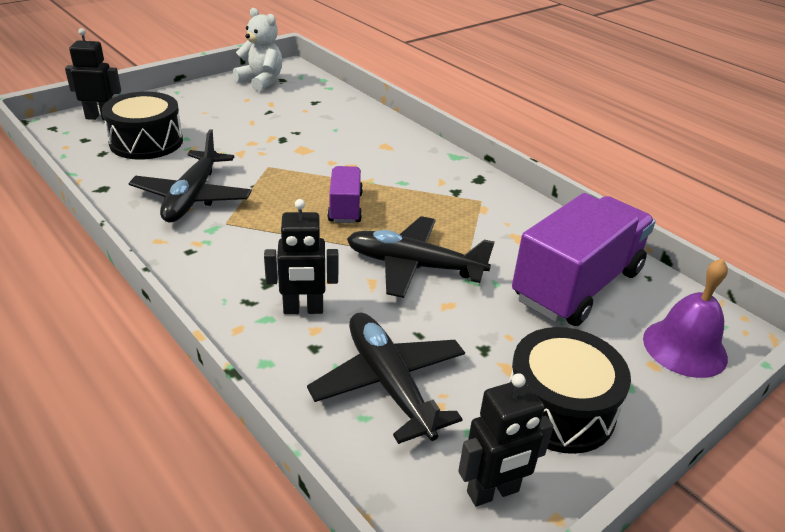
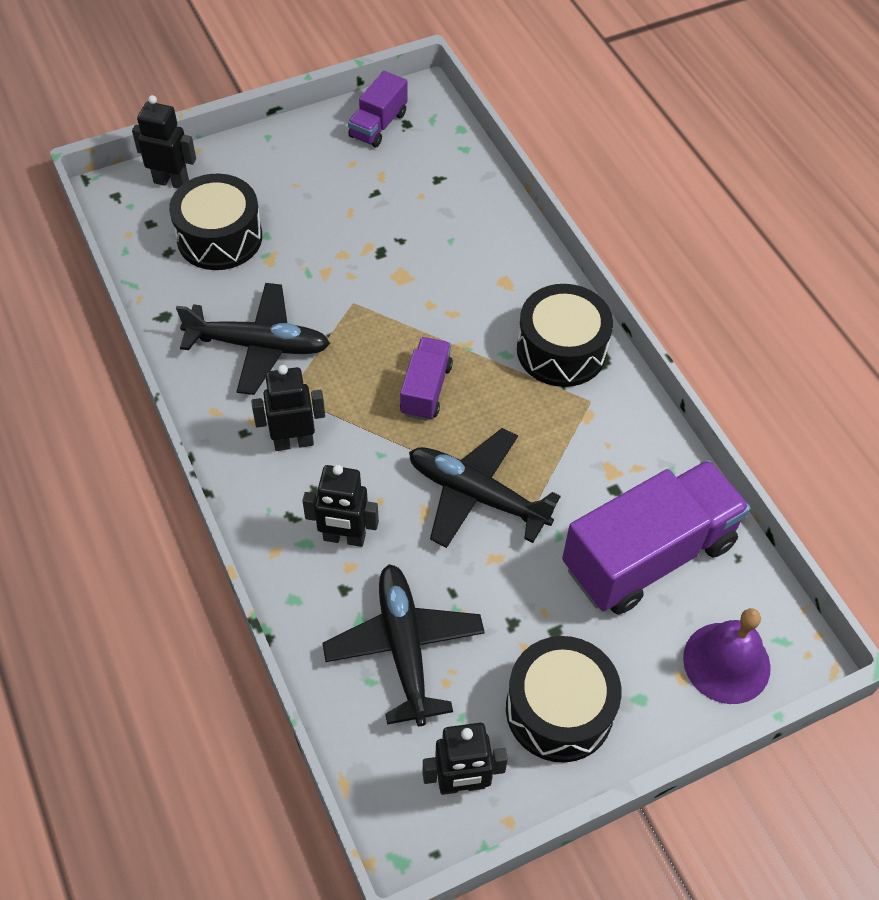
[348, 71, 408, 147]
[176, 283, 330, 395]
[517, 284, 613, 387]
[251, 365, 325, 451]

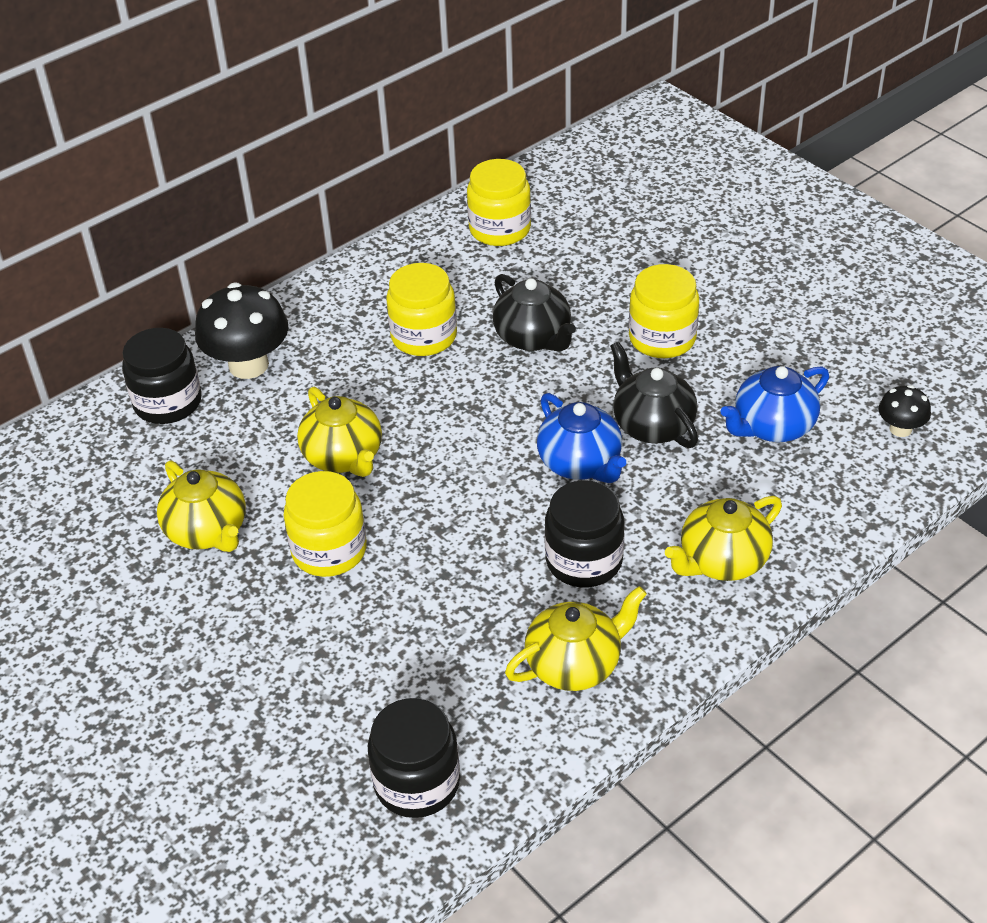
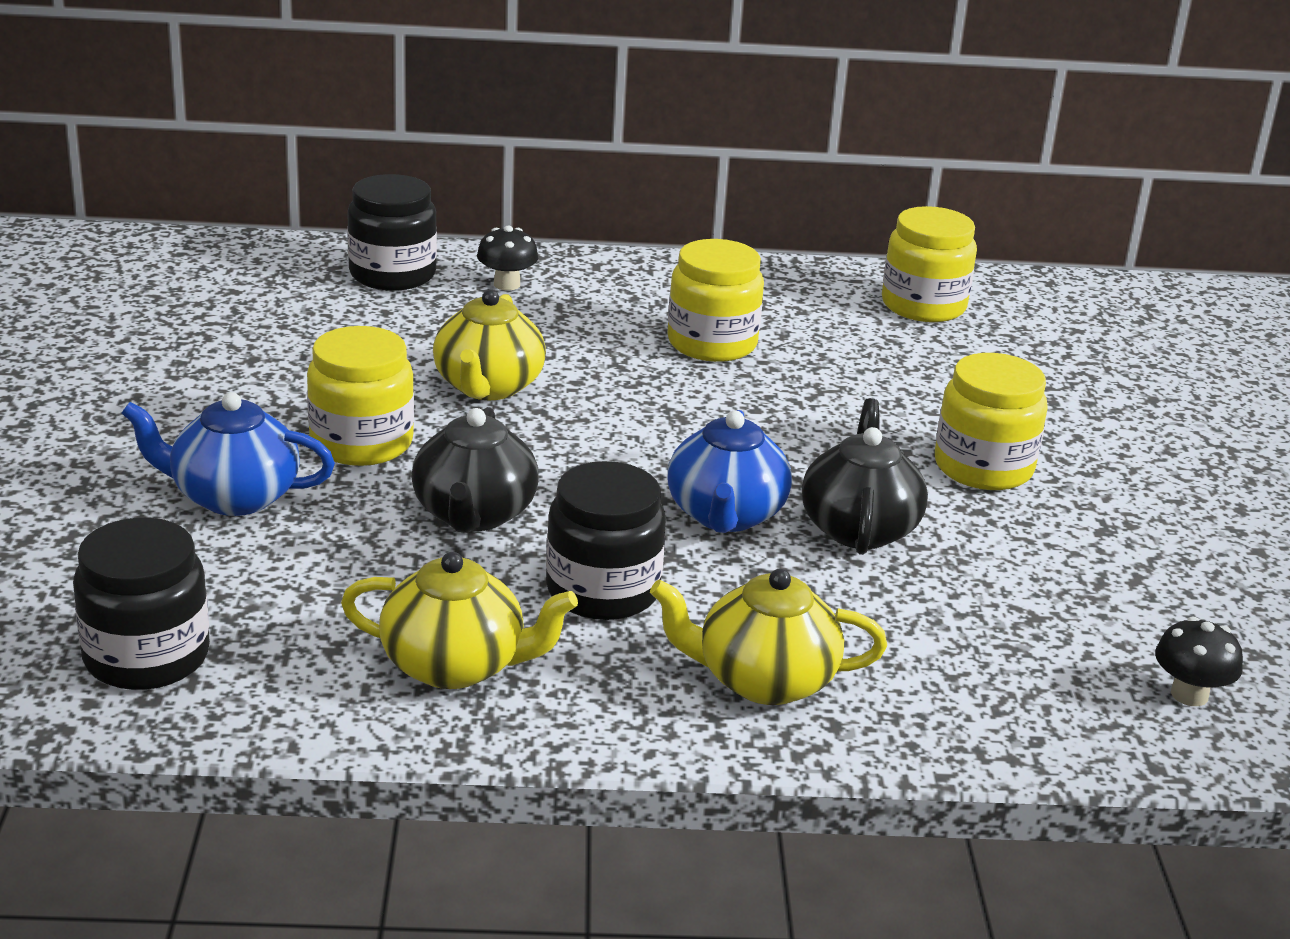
[411, 407, 539, 533]
[477, 226, 539, 291]
[122, 392, 335, 516]
[157, 460, 246, 552] (first image)

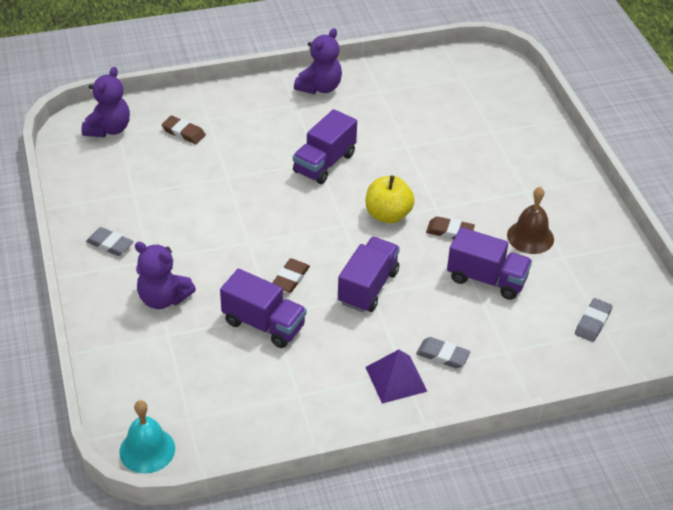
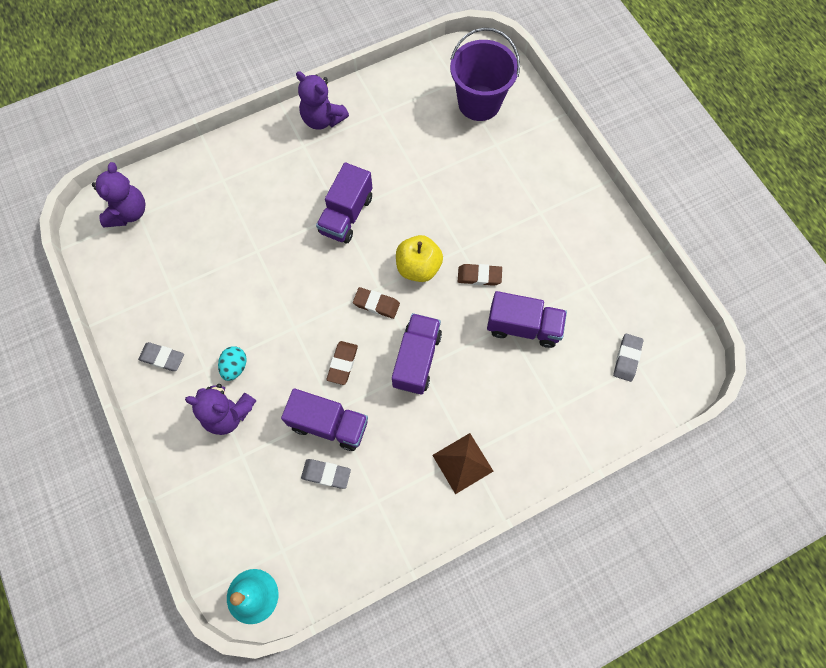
[296, 71, 349, 130]
[353, 287, 400, 319]
[507, 187, 554, 254] (first image)
[301, 459, 351, 489]
[432, 433, 493, 494]
[450, 27, 520, 121]
[218, 346, 247, 381]

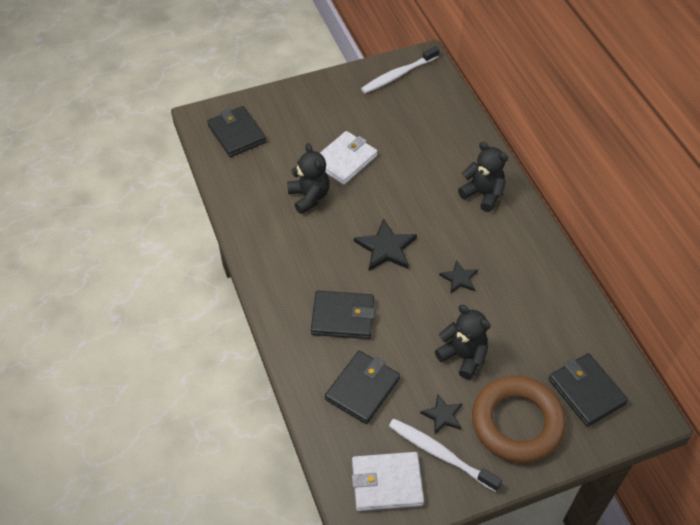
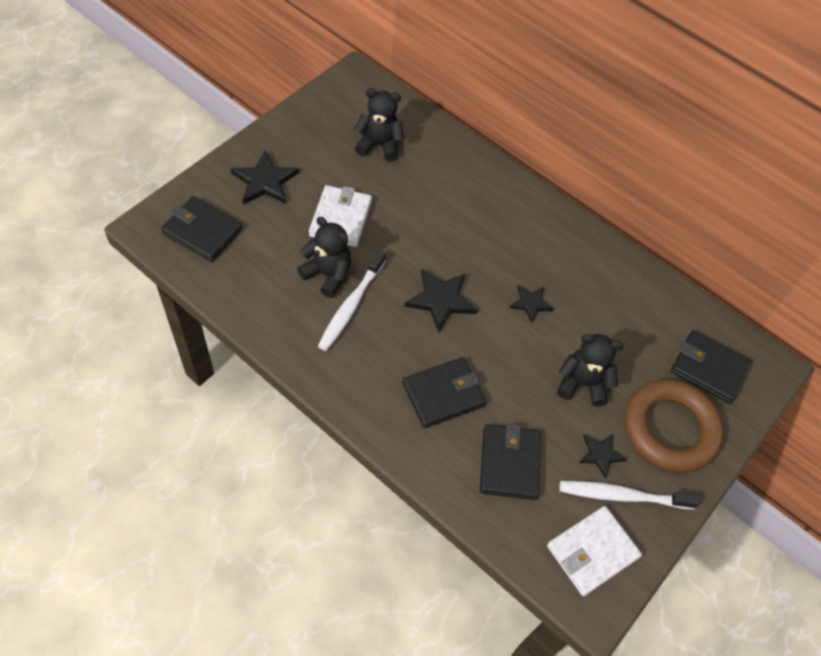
[318, 250, 386, 351]
[354, 88, 404, 161]
[231, 151, 299, 204]

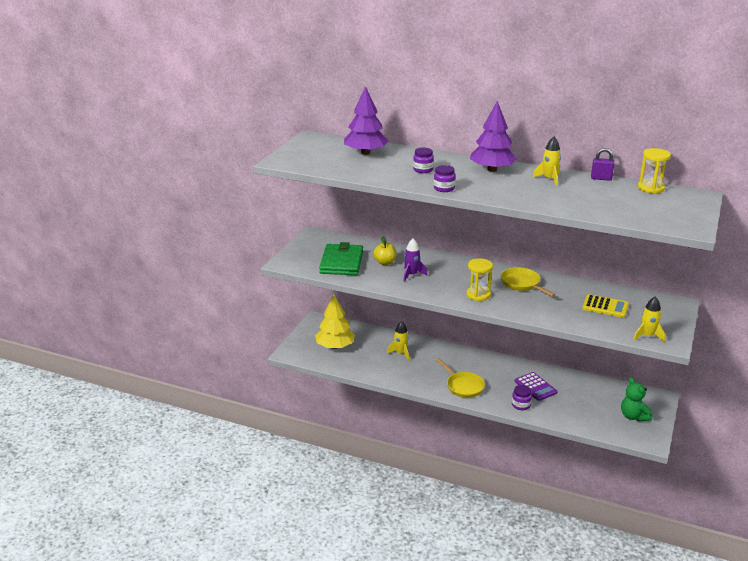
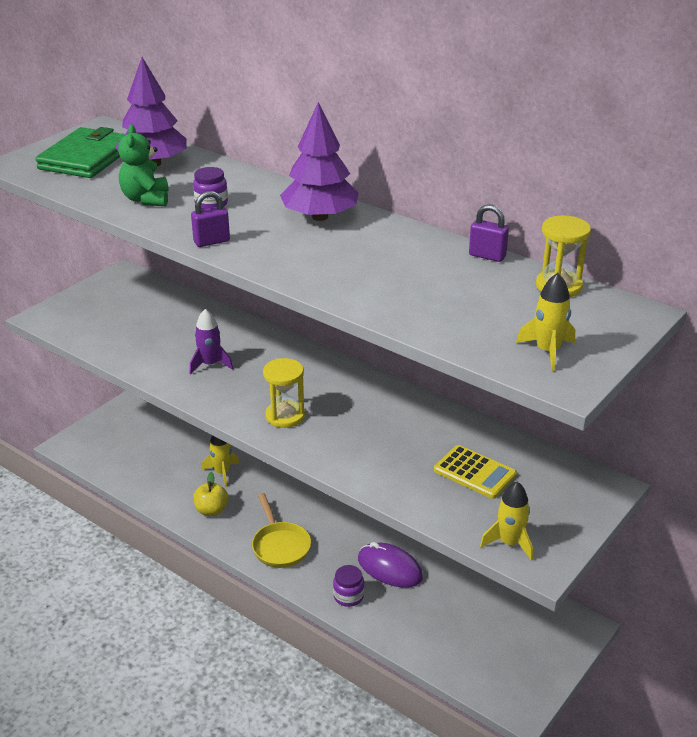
[516, 273, 575, 371]
[191, 191, 230, 247]
[193, 472, 228, 516]
[35, 127, 125, 178]
[501, 267, 555, 297] (first image)
[315, 295, 355, 349] (first image)
[358, 542, 423, 588]
[118, 125, 168, 206]

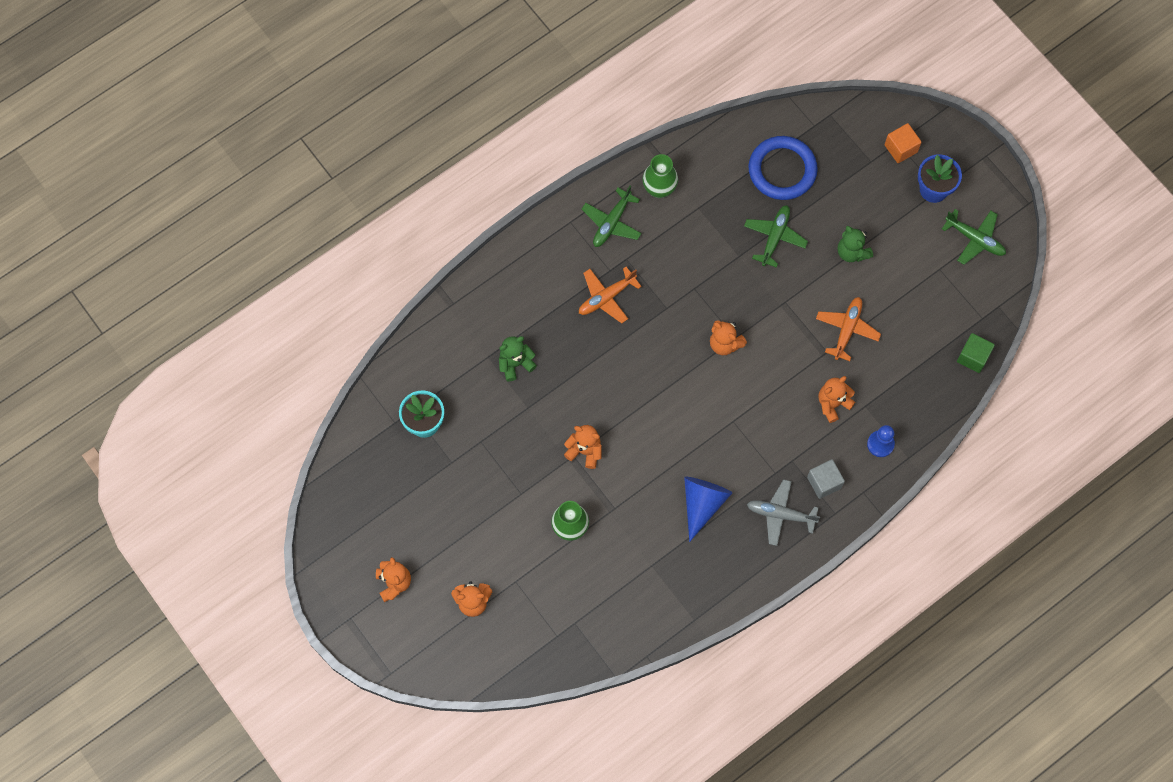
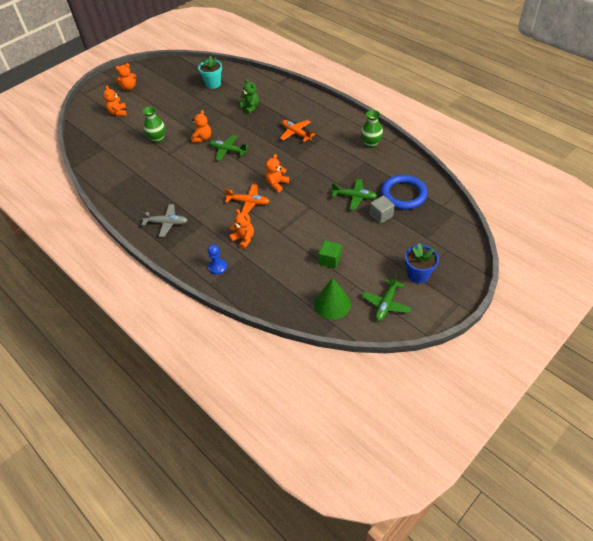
[884, 123, 922, 163] (first image)
[209, 135, 249, 161]
[837, 226, 873, 262] (first image)
[224, 184, 270, 214]
[319, 240, 341, 269]
[370, 196, 395, 224]
[684, 477, 732, 542] (first image)
[140, 204, 188, 237]
[314, 278, 351, 320]

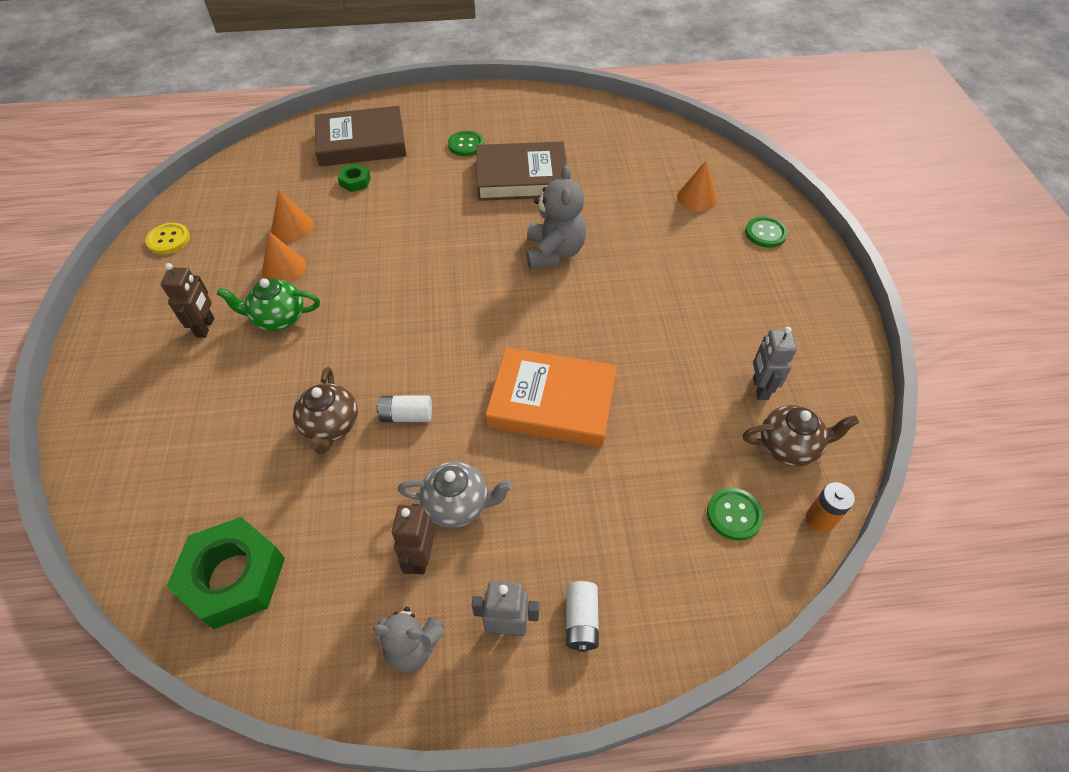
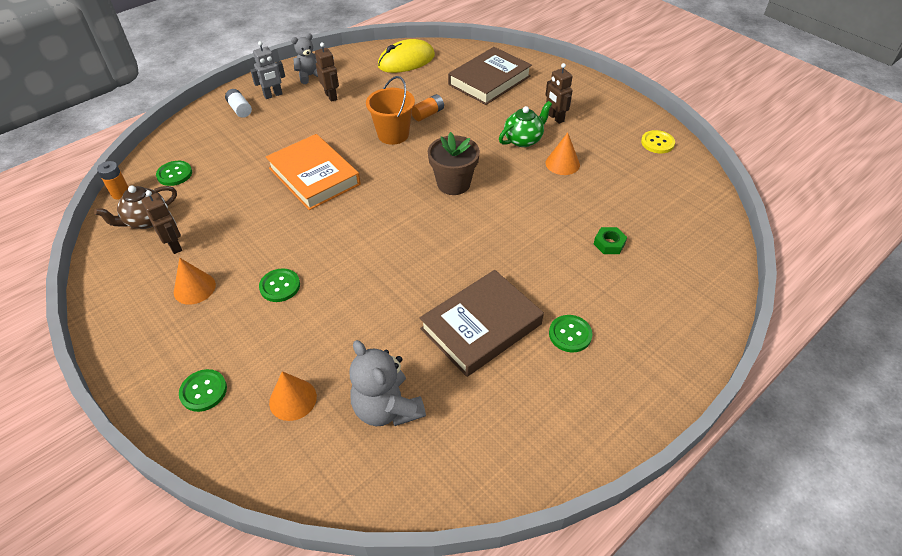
[448, 47, 532, 105]
[350, 340, 426, 426]
[174, 258, 216, 305]
[142, 190, 182, 254]
[266, 134, 361, 210]
[412, 94, 444, 121]
[366, 76, 415, 145]
[398, 462, 513, 528] (first image)
[378, 39, 435, 73]
[428, 132, 480, 195]
[259, 268, 300, 302]

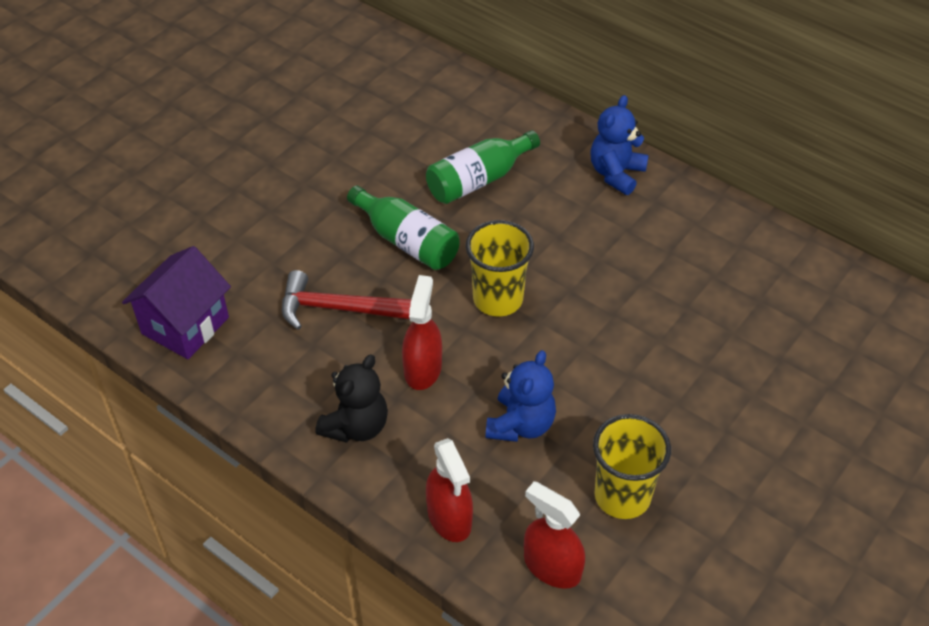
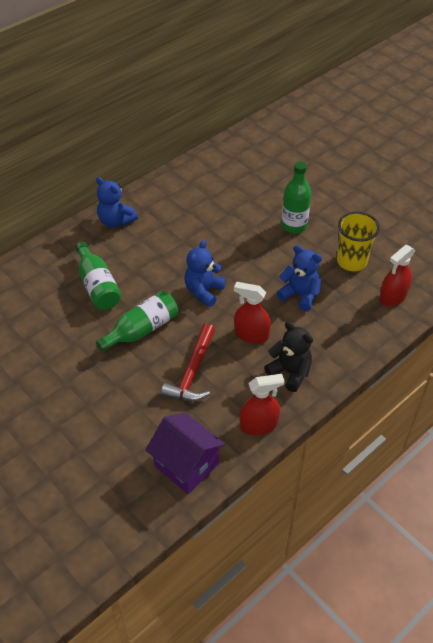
[184, 240, 226, 307]
[240, 374, 284, 435]
[281, 161, 311, 233]

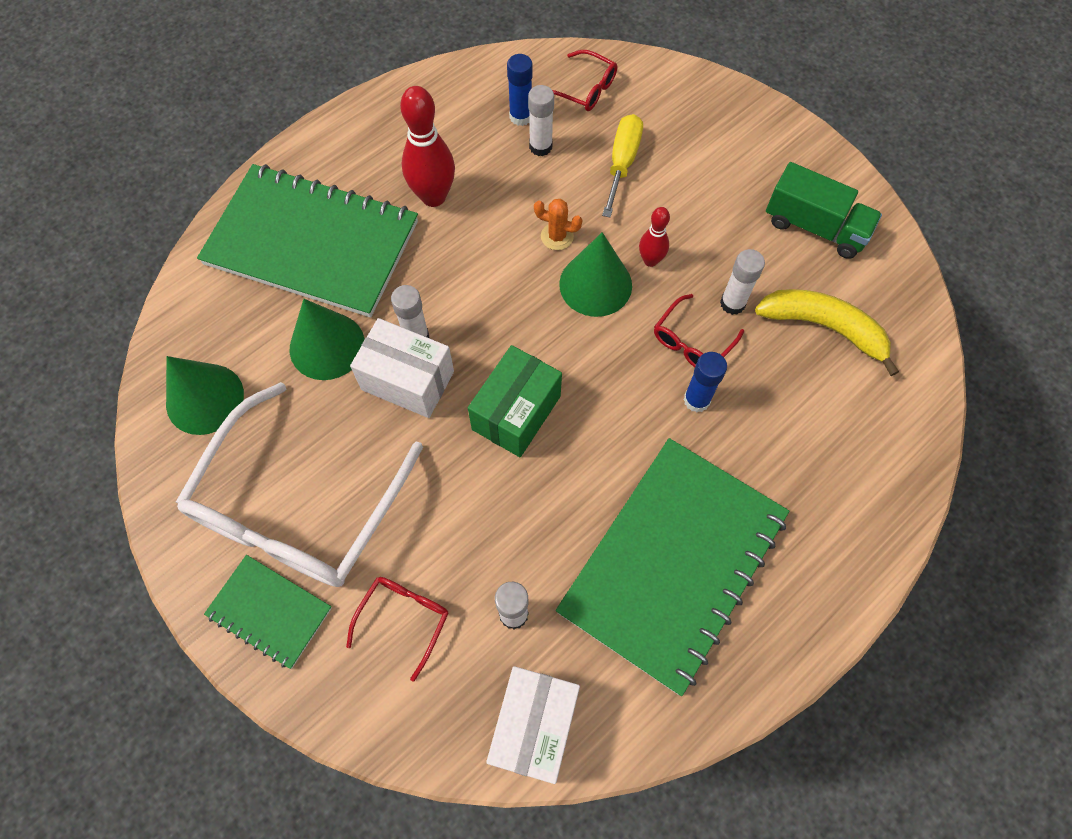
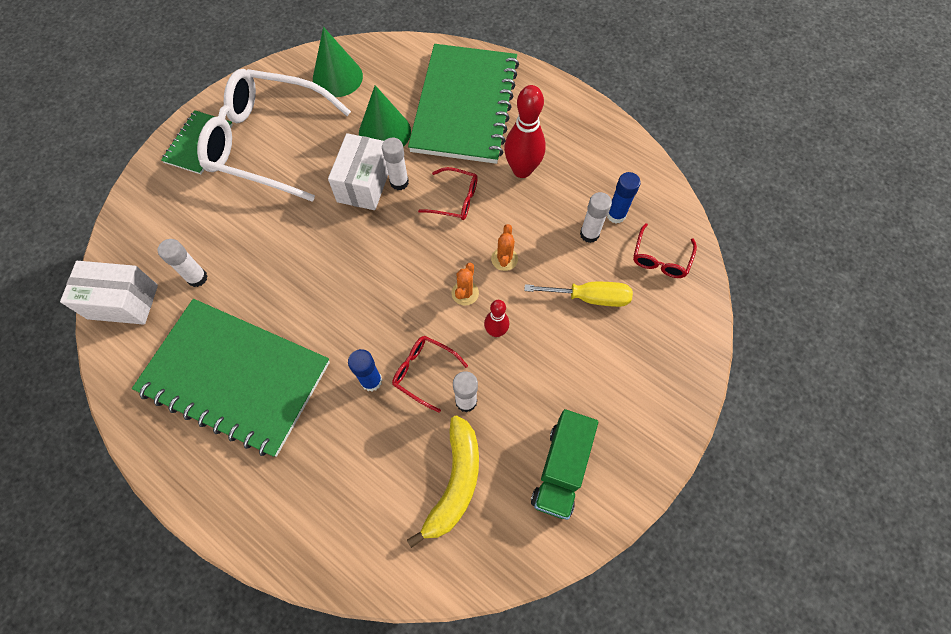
[451, 263, 479, 306]
[468, 345, 562, 457] (first image)
[418, 167, 478, 220]

